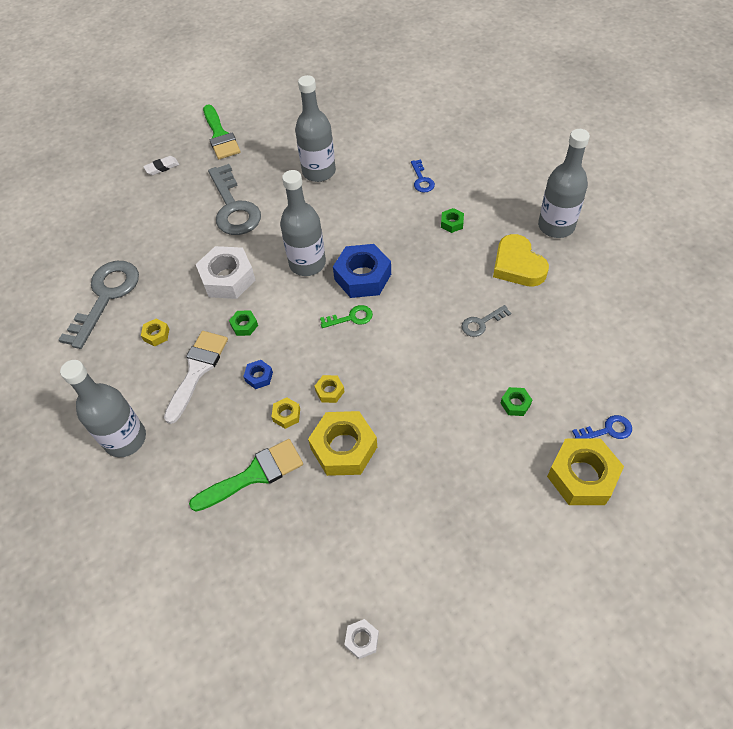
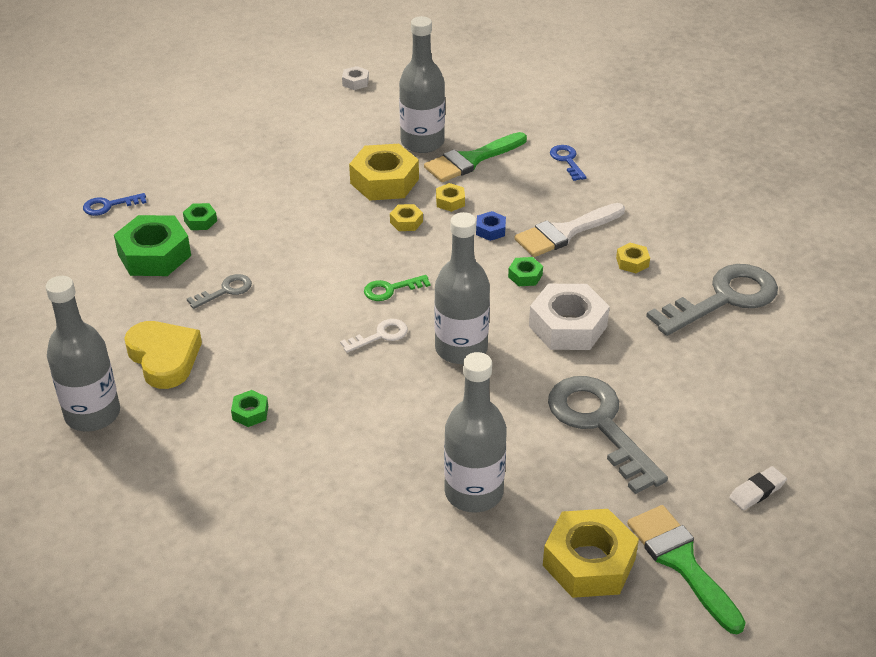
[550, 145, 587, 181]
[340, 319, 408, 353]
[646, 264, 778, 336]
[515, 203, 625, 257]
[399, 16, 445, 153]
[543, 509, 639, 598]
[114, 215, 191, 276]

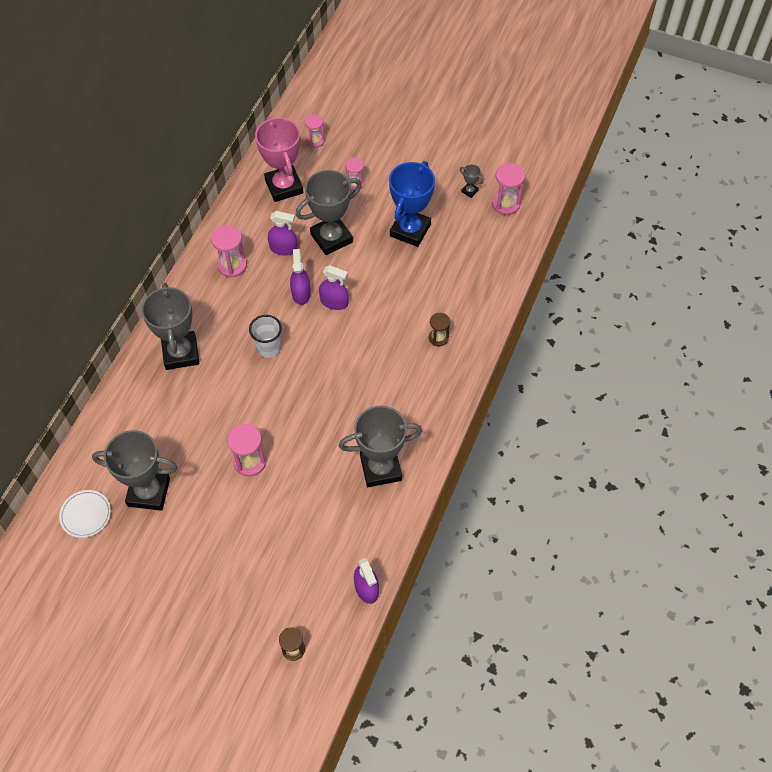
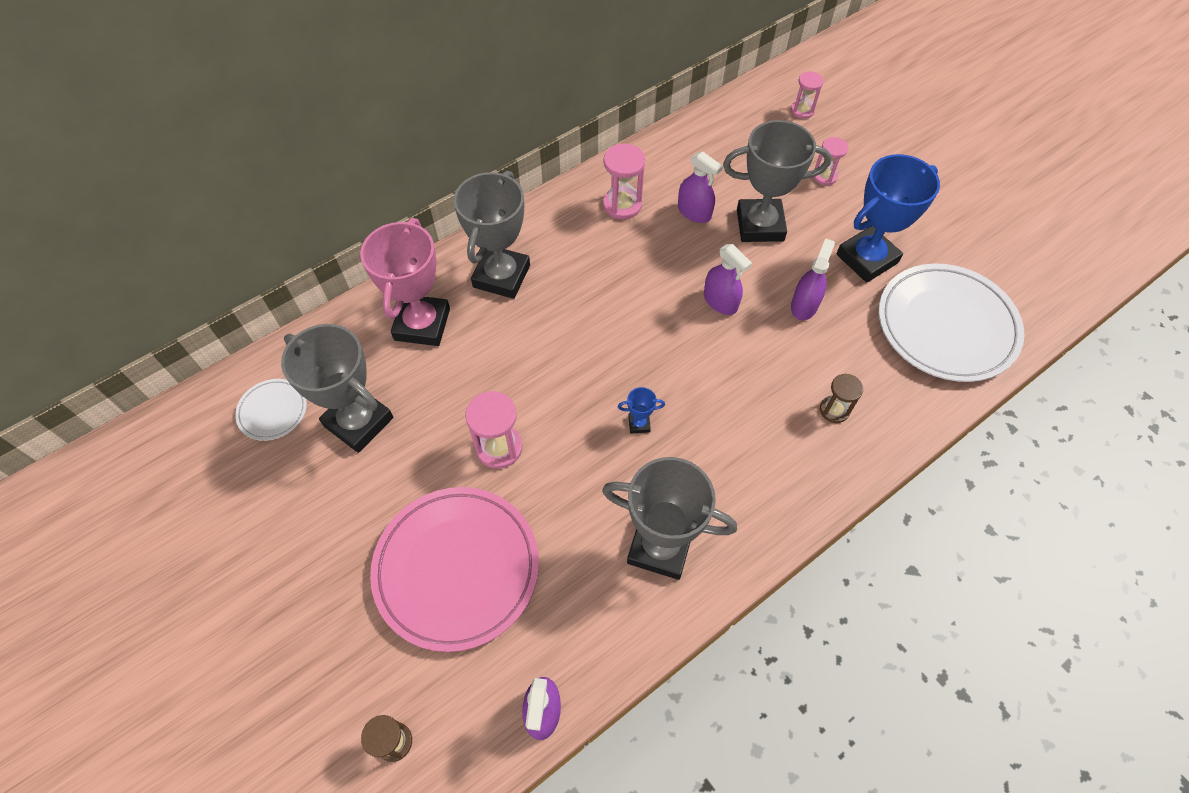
[360, 218, 450, 346]
[492, 163, 525, 215] (first image)
[460, 164, 484, 198] (first image)
[791, 238, 835, 320]
[249, 315, 282, 358] (first image)
[879, 263, 1024, 382]
[617, 387, 665, 433]
[370, 487, 539, 652]

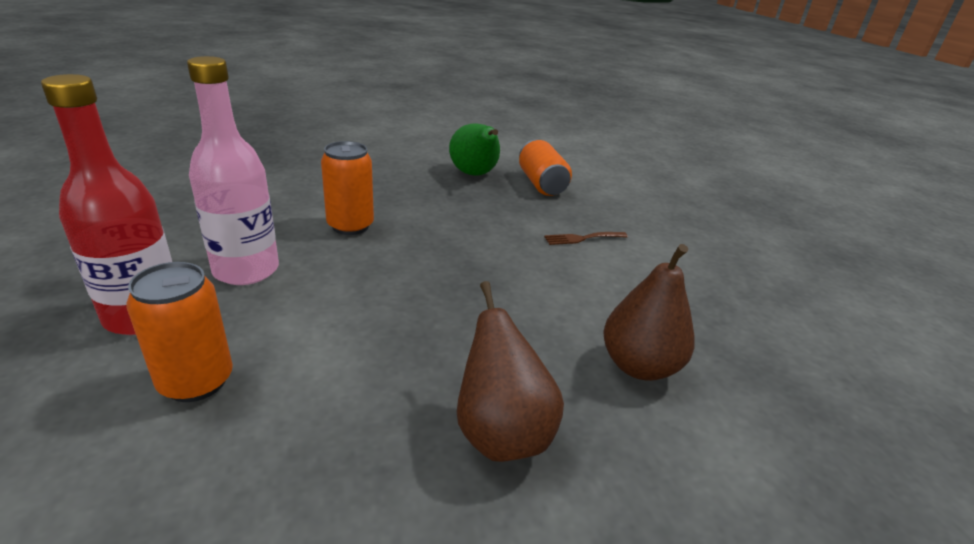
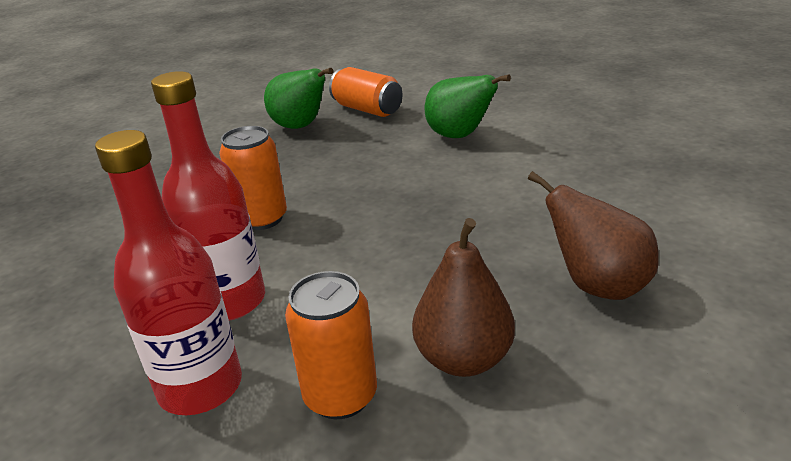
[151, 71, 265, 321]
[425, 74, 511, 138]
[412, 218, 515, 377]

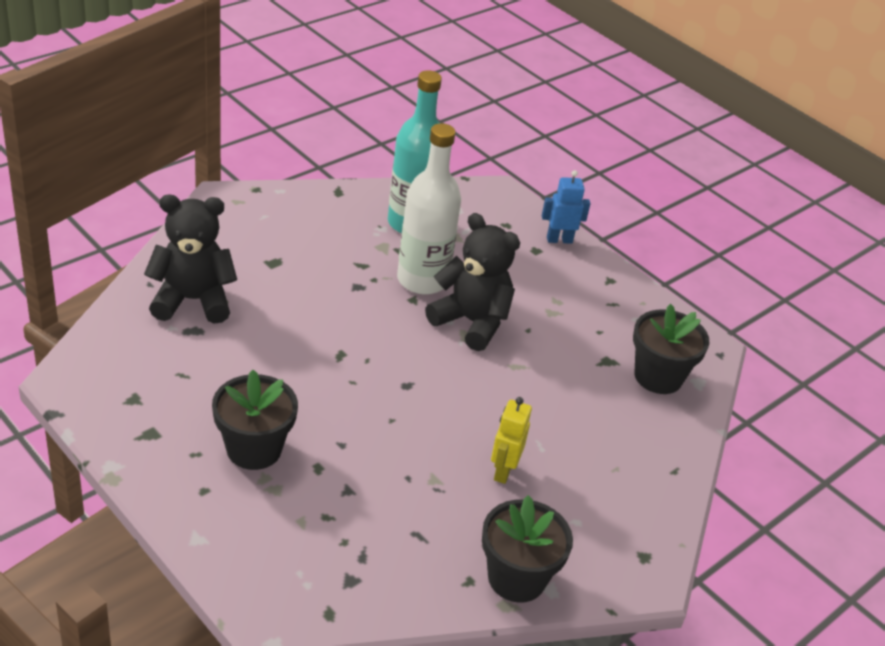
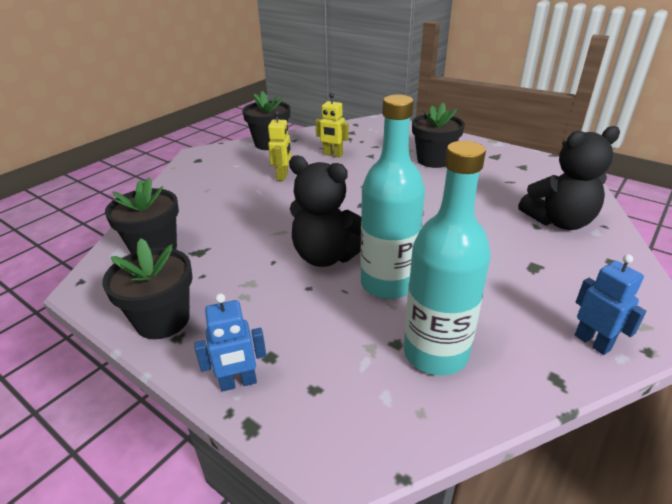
[360, 95, 425, 299]
[315, 93, 349, 158]
[102, 238, 193, 339]
[575, 254, 647, 355]

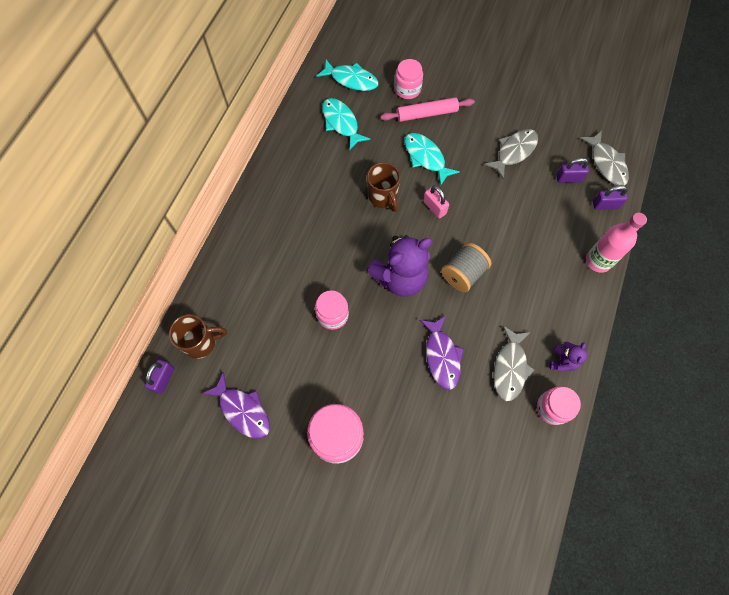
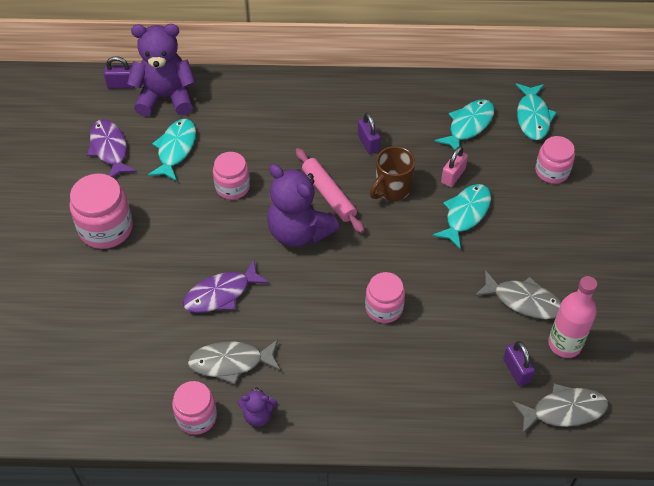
[296, 148, 364, 233]
[512, 383, 609, 433]
[358, 113, 380, 154]
[441, 146, 468, 187]
[548, 276, 597, 358]
[441, 243, 491, 292] (first image)
[127, 24, 196, 117]
[87, 119, 137, 177]
[148, 119, 196, 181]
[365, 272, 405, 323]

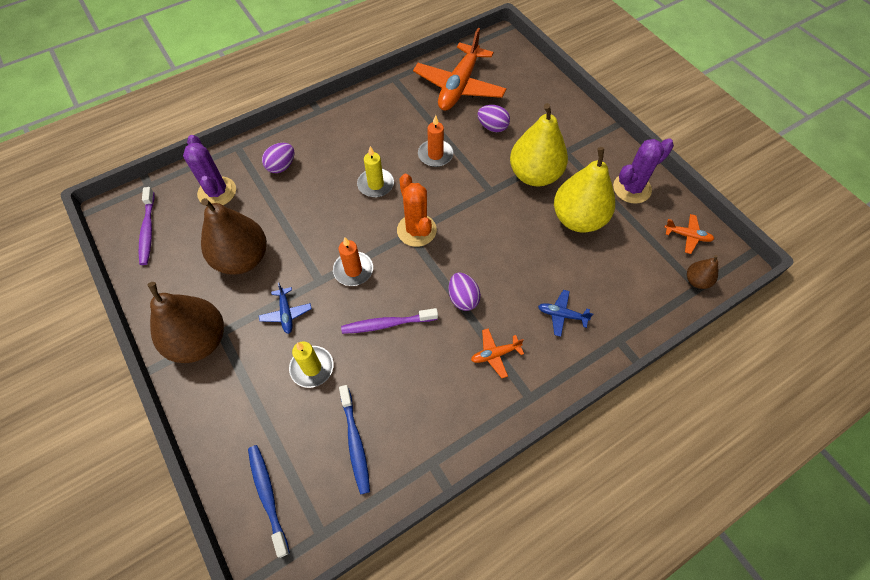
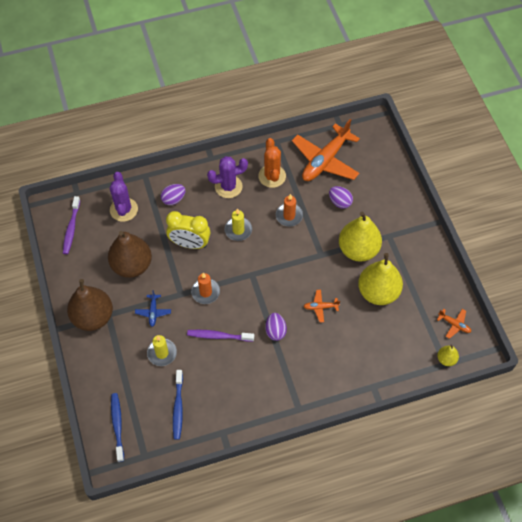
[207, 156, 248, 198]
[258, 138, 286, 188]
[437, 345, 459, 366]
[538, 290, 593, 337] (first image)
[303, 290, 340, 322]
[166, 211, 210, 249]

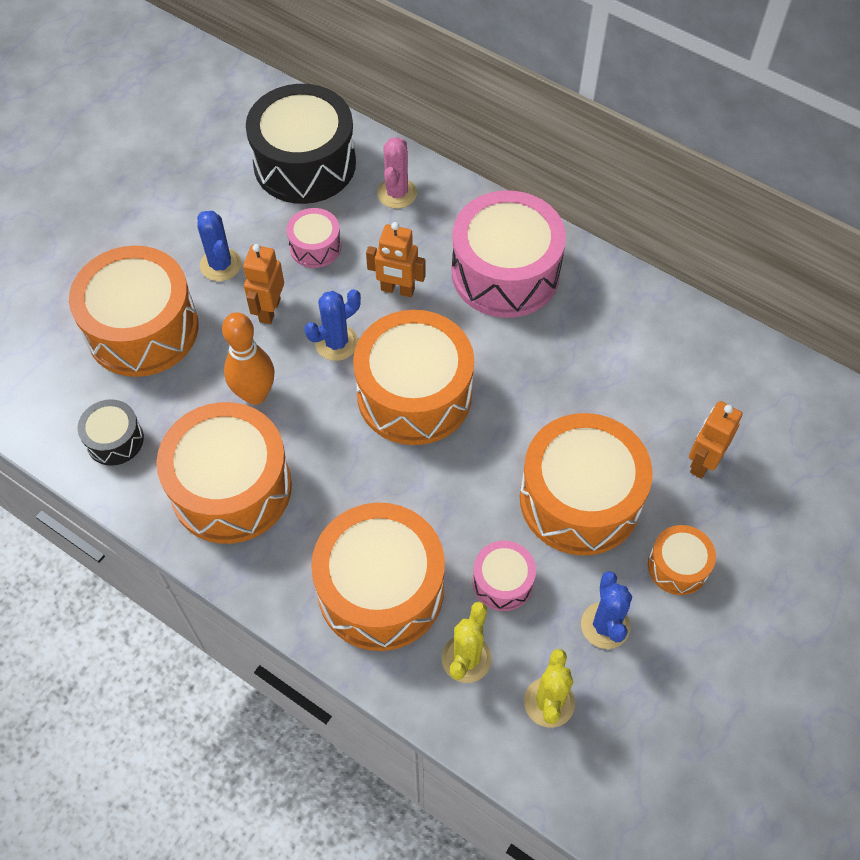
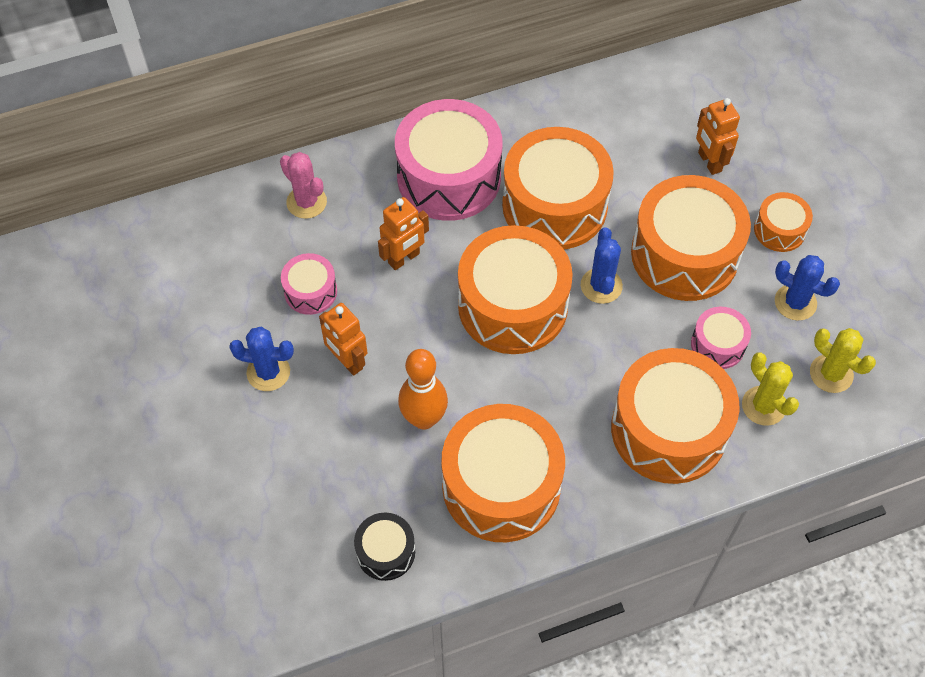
[246, 84, 356, 204] (first image)
[502, 127, 614, 249]
[581, 227, 623, 304]

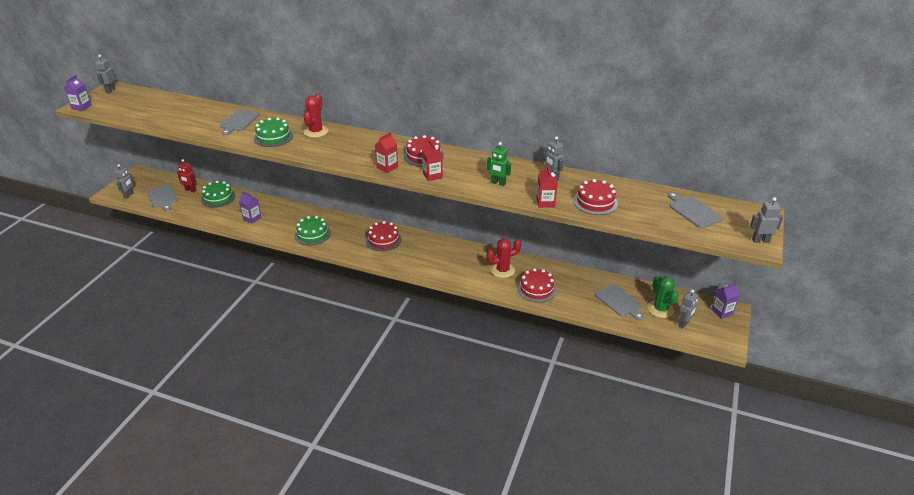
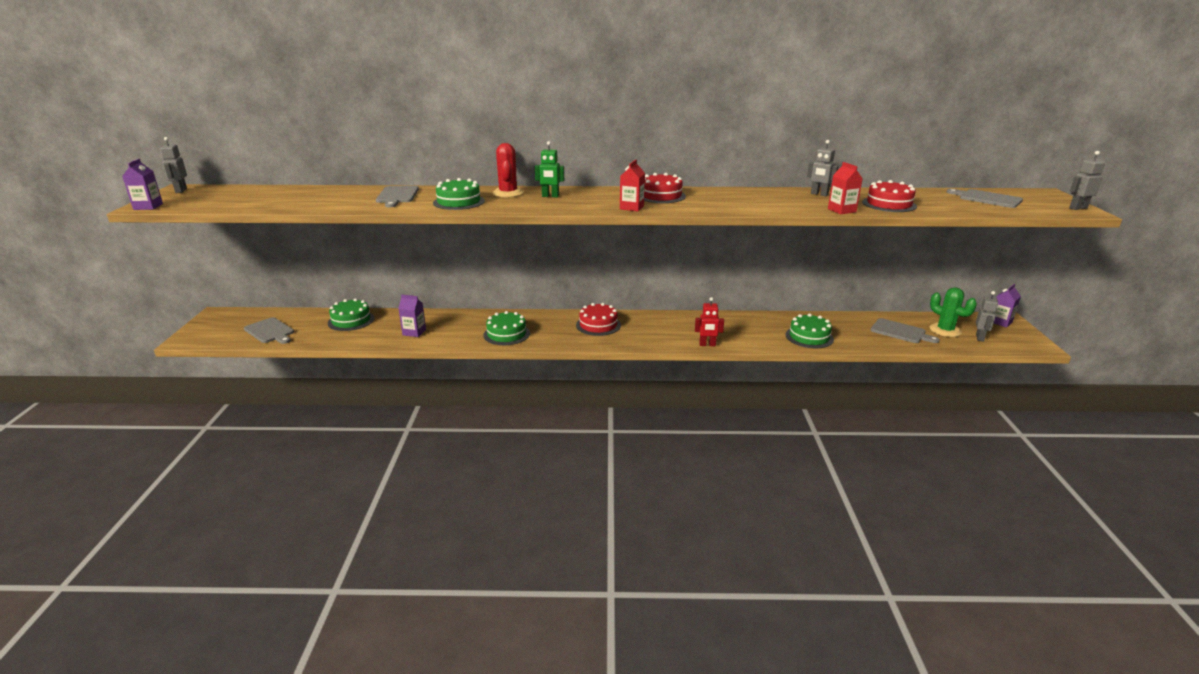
[422, 140, 443, 181] (first image)
[535, 141, 564, 198]
[695, 297, 724, 346]
[114, 164, 134, 199] (first image)
[486, 238, 521, 278] (first image)
[785, 314, 834, 348]

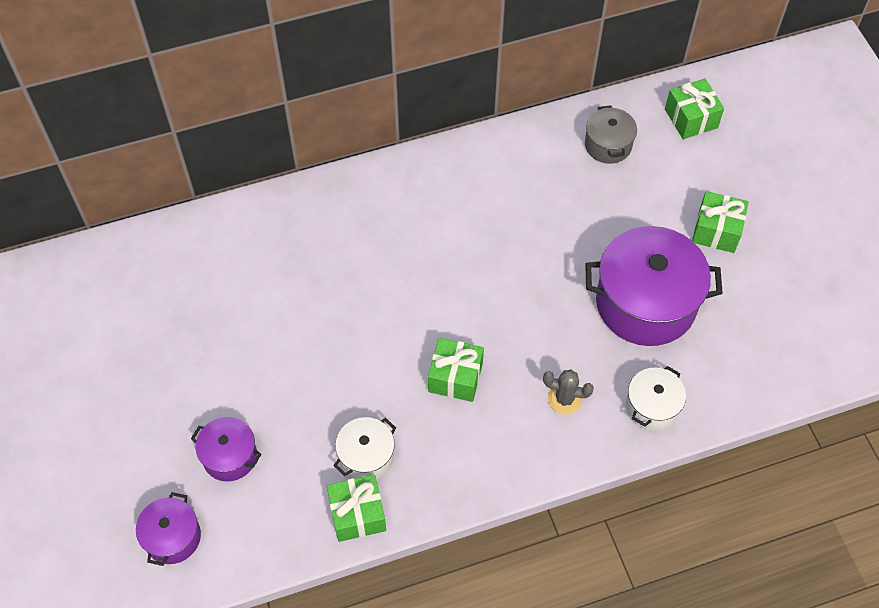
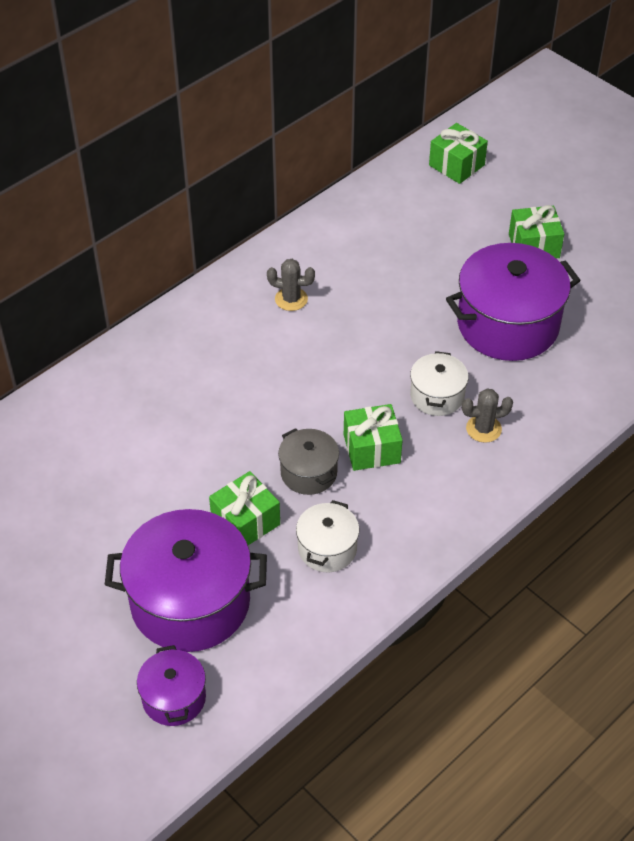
[278, 428, 339, 495]
[410, 351, 469, 416]
[105, 509, 267, 652]
[209, 471, 280, 545]
[267, 259, 315, 311]

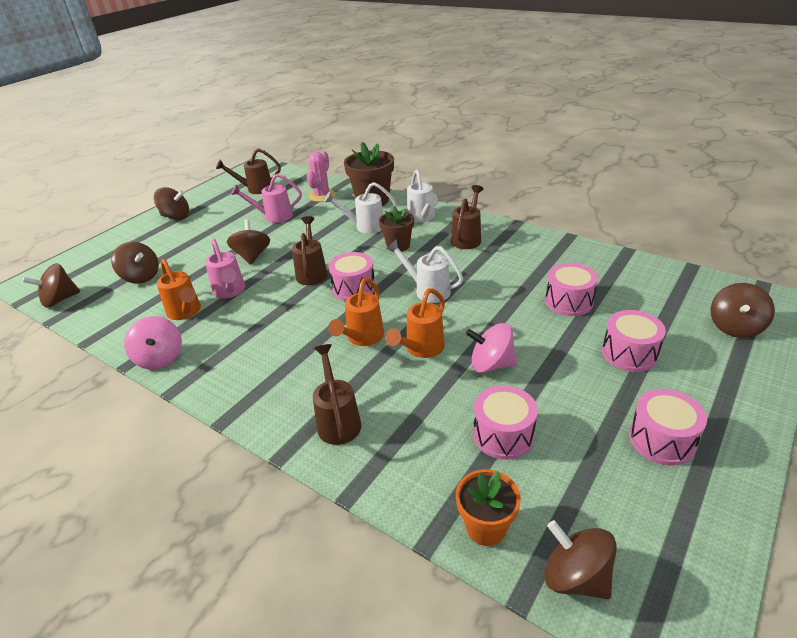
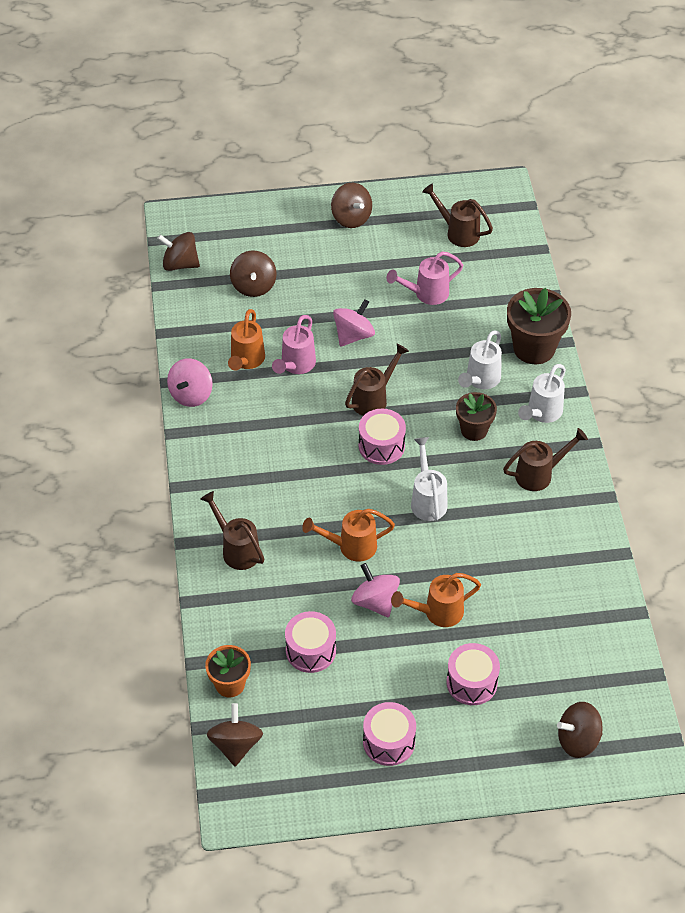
[307, 151, 336, 202] (first image)
[386, 251, 463, 305]
[458, 331, 502, 389]
[333, 299, 375, 347]
[545, 263, 598, 316] (first image)
[391, 573, 481, 627]
[201, 491, 264, 570]

